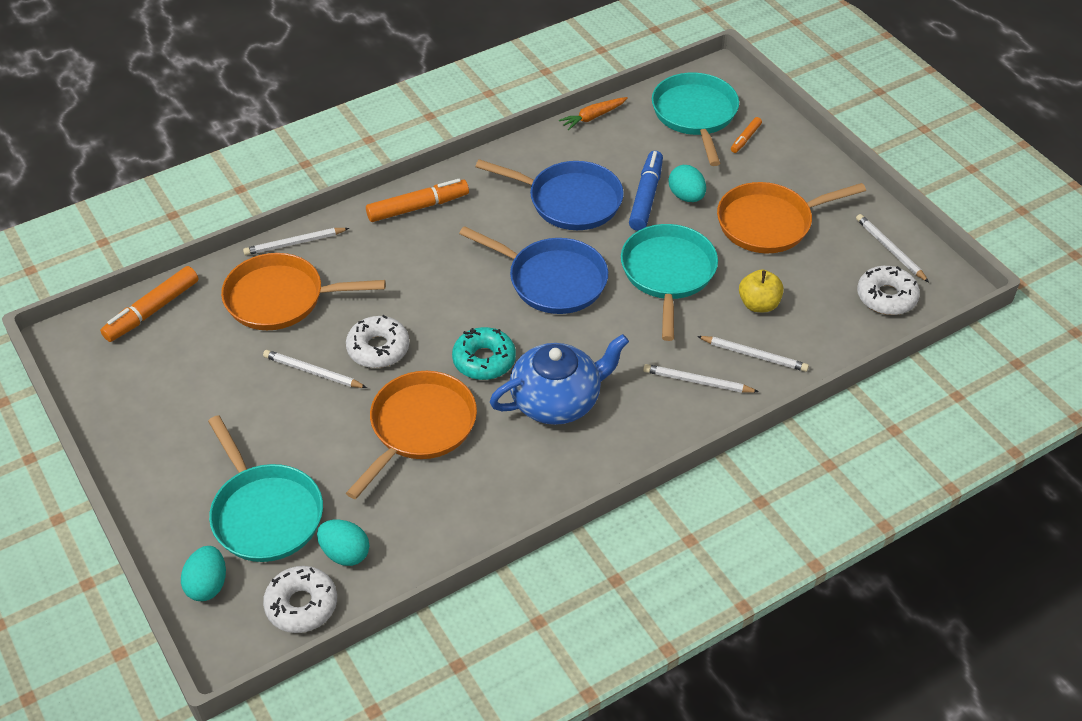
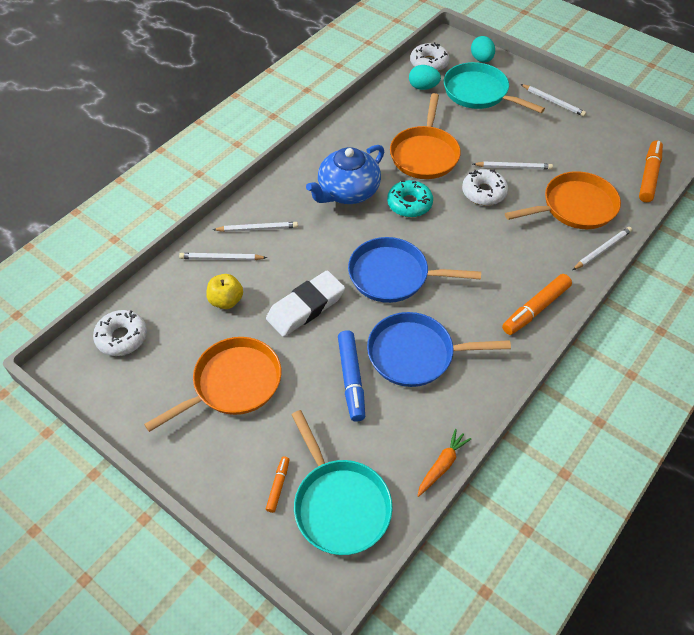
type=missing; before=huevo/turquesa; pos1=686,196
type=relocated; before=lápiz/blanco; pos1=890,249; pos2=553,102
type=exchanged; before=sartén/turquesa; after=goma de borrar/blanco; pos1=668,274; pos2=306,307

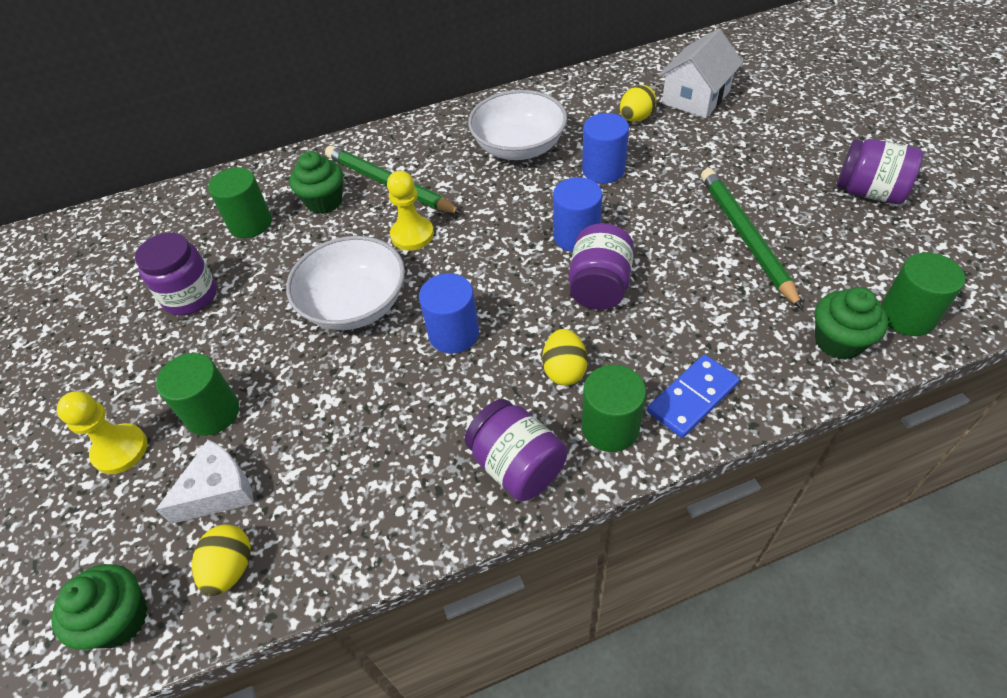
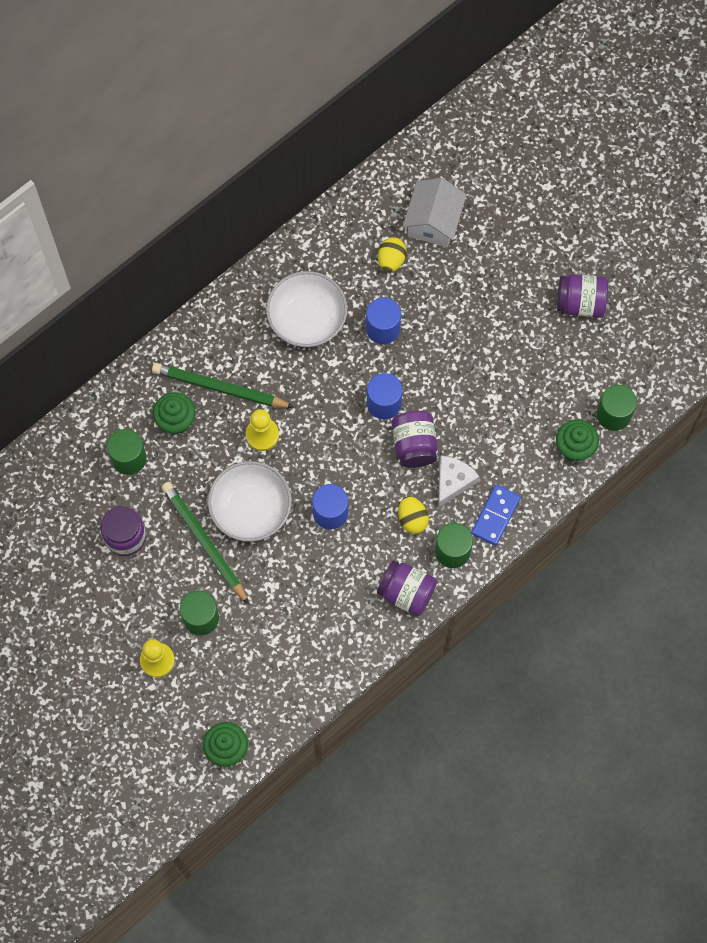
type=missing; before=huevo/amarillo; pos1=231,568
type=relocated; before=queso/blanco; pos1=218,491; pos2=453,482
type=relocated; before=lápiz/verde; pos1=745,237; pos2=204,542

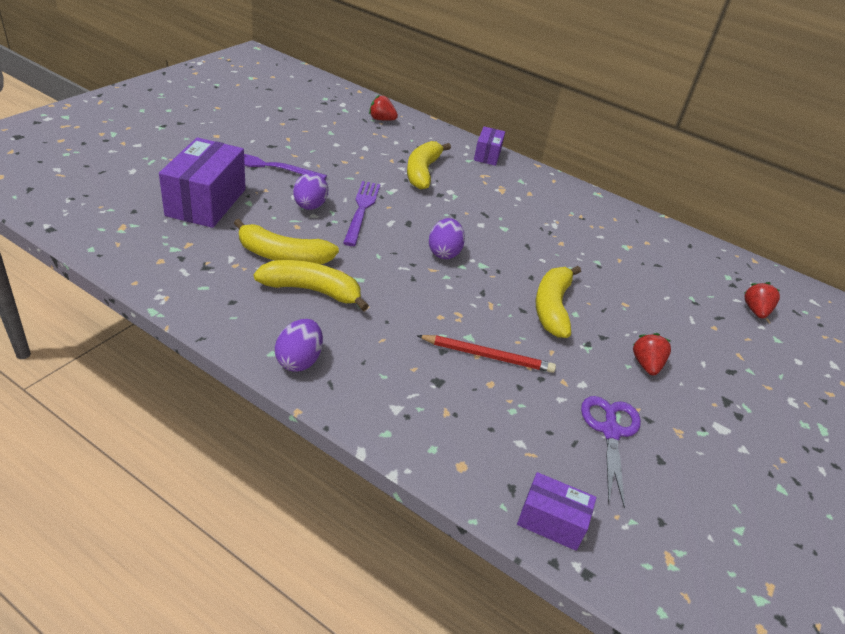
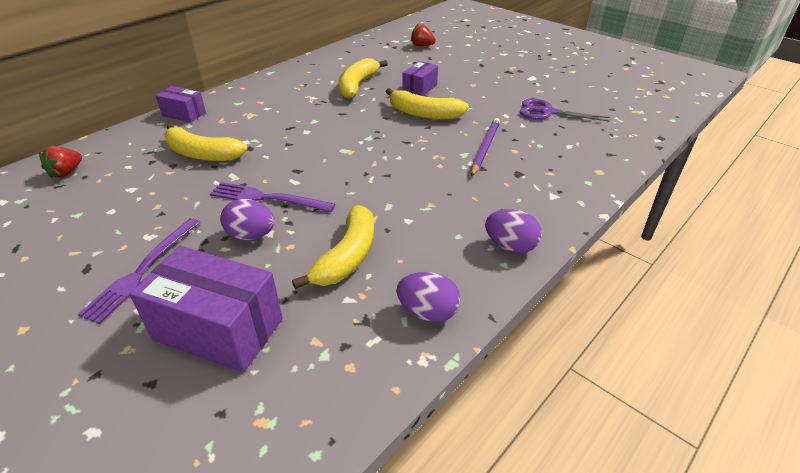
type=missing; before=fresa/rojo; pos1=646,365
type=relocated; before=plátano/amarillo; pos1=312,290; pos2=357,85
type=relocated; before=huevo/morado; pos1=444,252; pos2=427,312
type=relocated; before=caja/morado; pos1=551,521; pos2=420,88
type=colour; before=lápiz/rojo; after=lápiz/morado; pos1=487,356; pos2=484,148

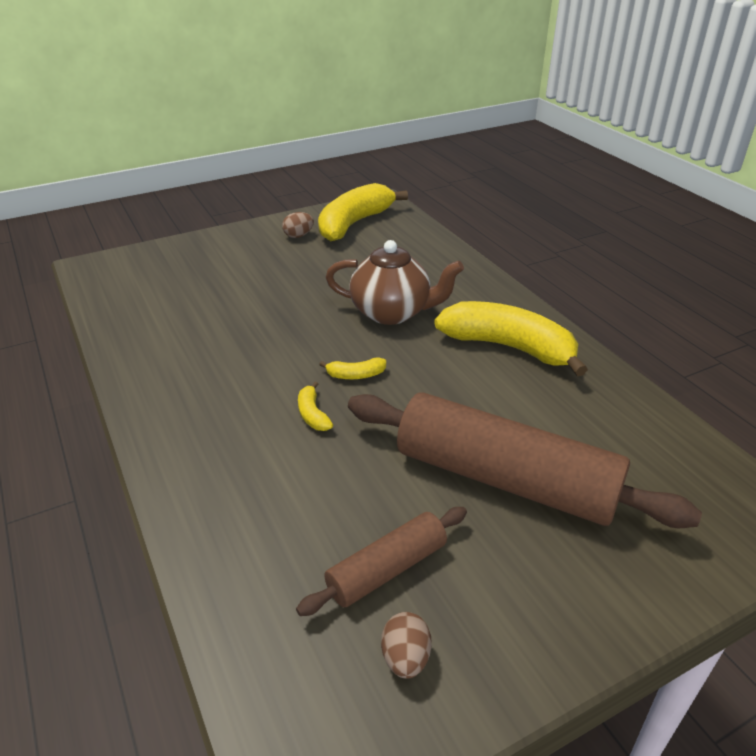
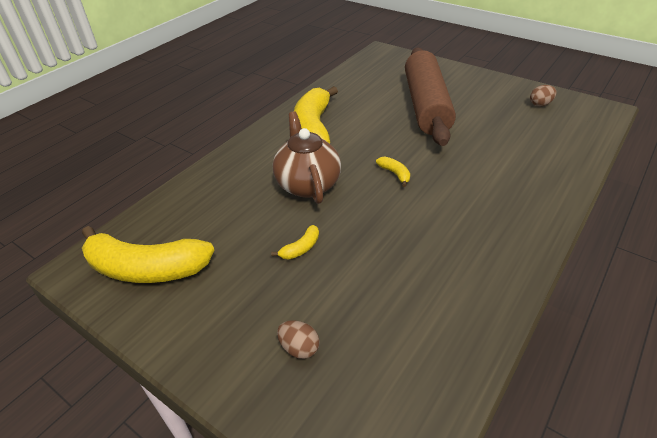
type=missing; before=rodillo/marrón; pos1=387,569
type=relocated; before=huevo/marrón; pos1=298,236; pos2=299,348
type=relocated; before=plátano/amarillo; pos1=312,414; pos2=301,248

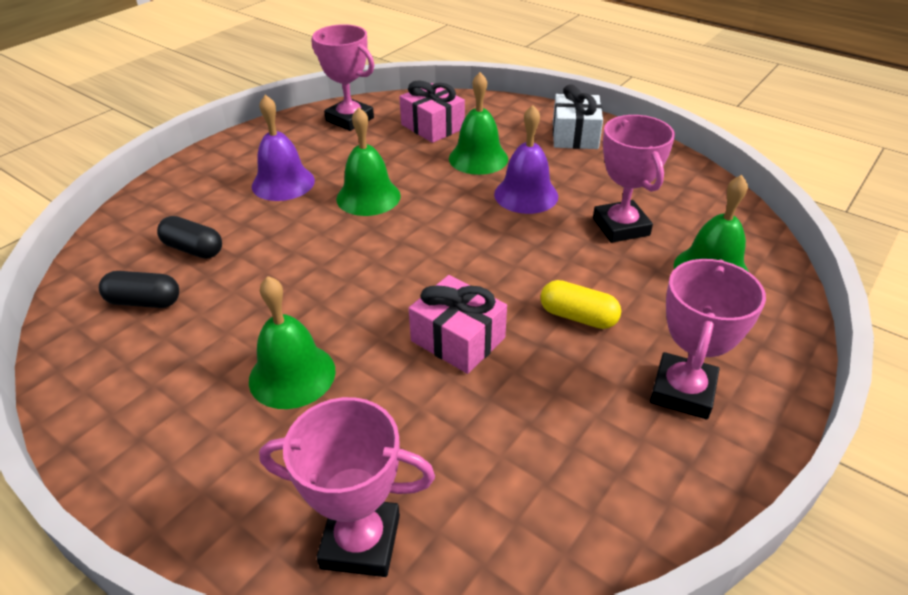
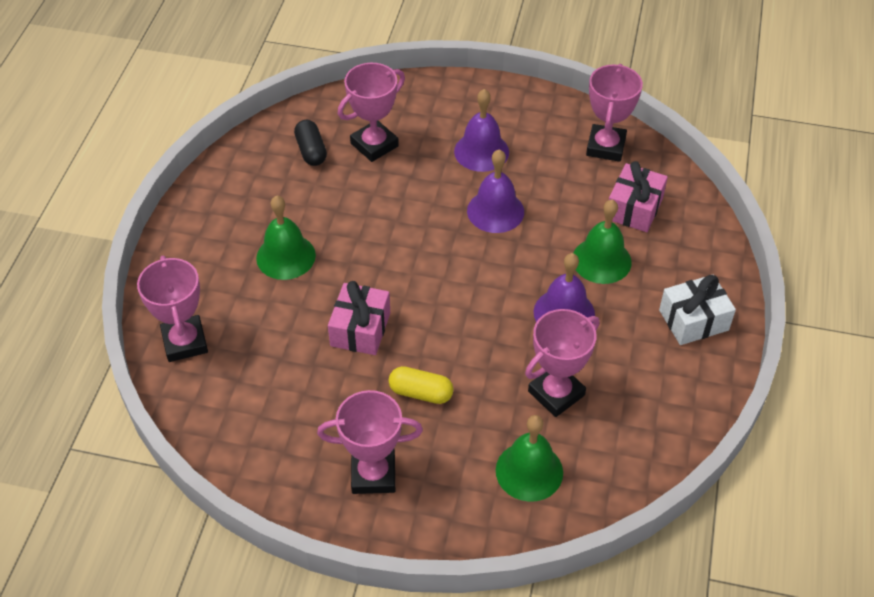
type=exchanged; before=cápsula/negro; after=trofeo/rosa; pos1=193,249; pos2=374,145
type=colour; before=campana/verde; after=campana/morado; pos1=368,197; pos2=495,211
type=spun; before=cápsula/amarillo; pos1=578,317; pos2=421,393; turn=-75

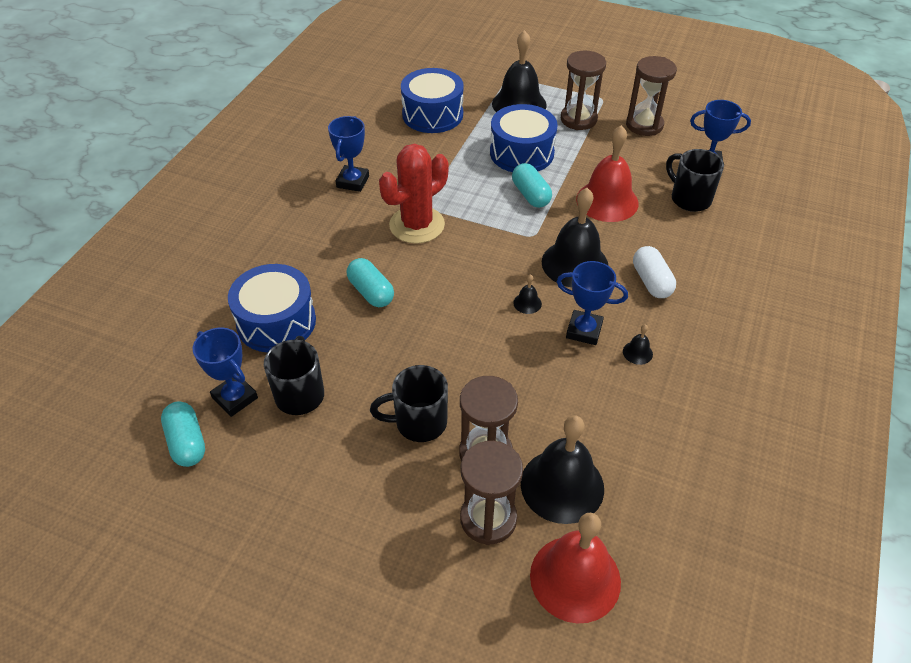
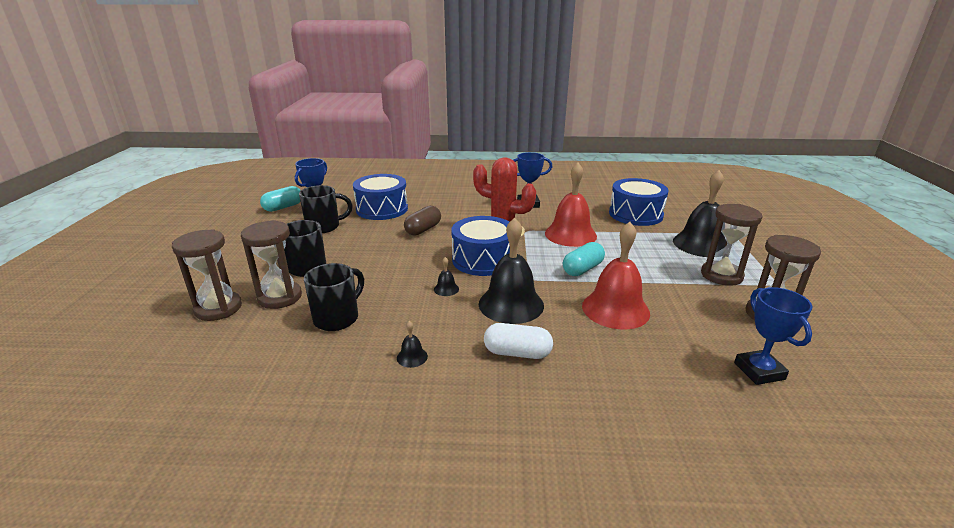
type=missing; before=campana/negro; pos1=562,485
type=missing; before=trofeo/azul; pos1=584,331
type=relocated; before=tambor/azul; pos1=521,153; pos2=483,260
type=relocated; before=campana/rojo; pos1=575,578; pos2=570,234
type=relocated; before=taza/negro; pos1=689,198; pos2=338,318
type=colour; before=cápsula/turquesa; after=cápsula/marrón; pos1=371,292; pos2=423,229
type=spun; before=cápsula/blanco; pos1=651,281; pos2=517,353; turn=45

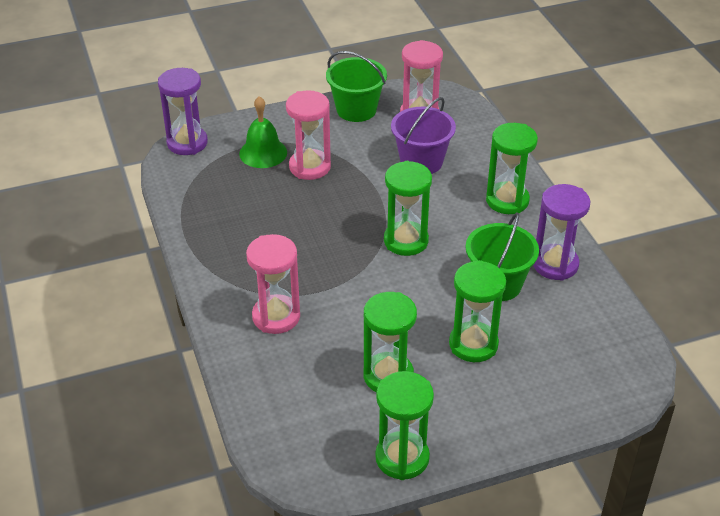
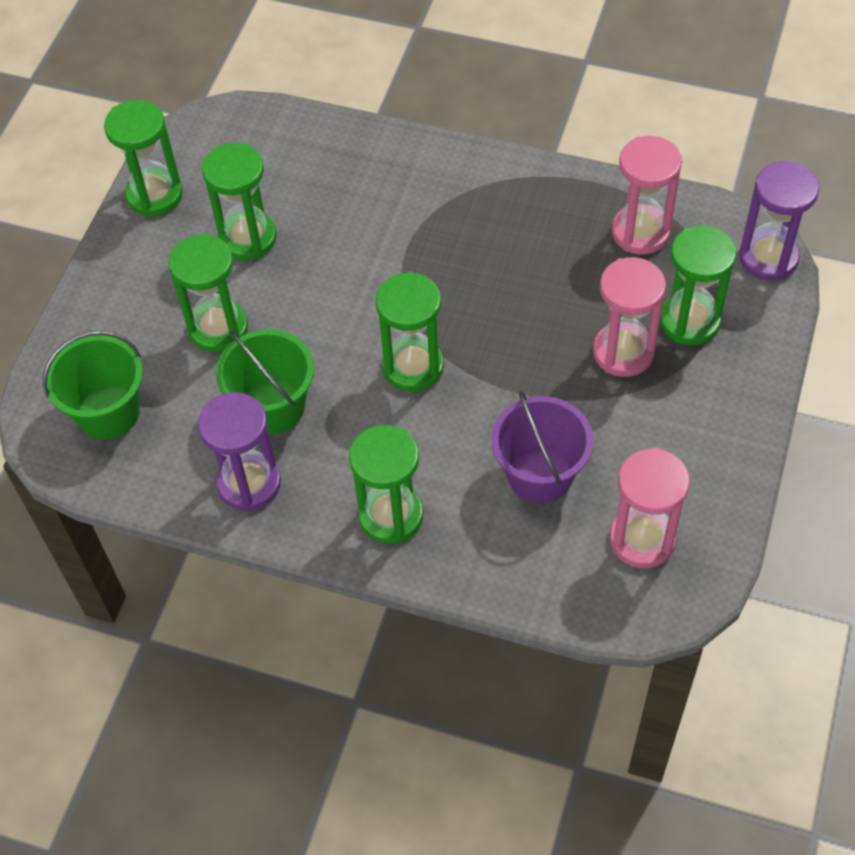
type=relocated; before=reloj de arena/rosa; pos1=276,317; pos2=640,232
type=relocated; before=balde/verde; pos1=356,110; pos2=108,412
type=exchanged; before=campana/verde; after=reloj de arena/verde; pos1=263,153; pos2=689,321

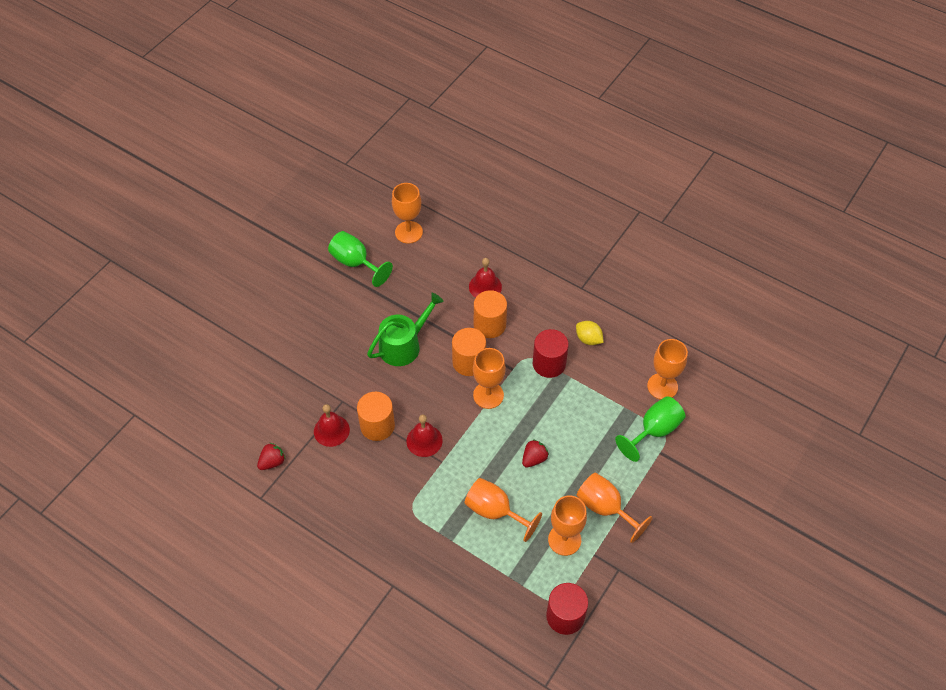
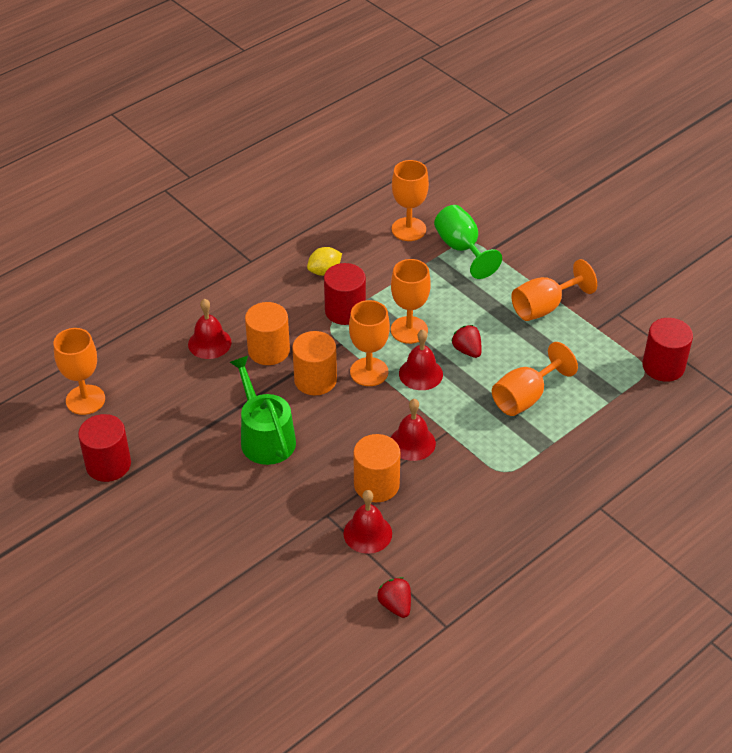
type=appeared; after=campana/rojo; pos2=420,374
type=relocated; before=copa/naranja; pos1=564,540; pos2=409,330
type=exchanged; before=copa/verde; after=cilindro/rojo; pos1=355,263; pos2=108,464

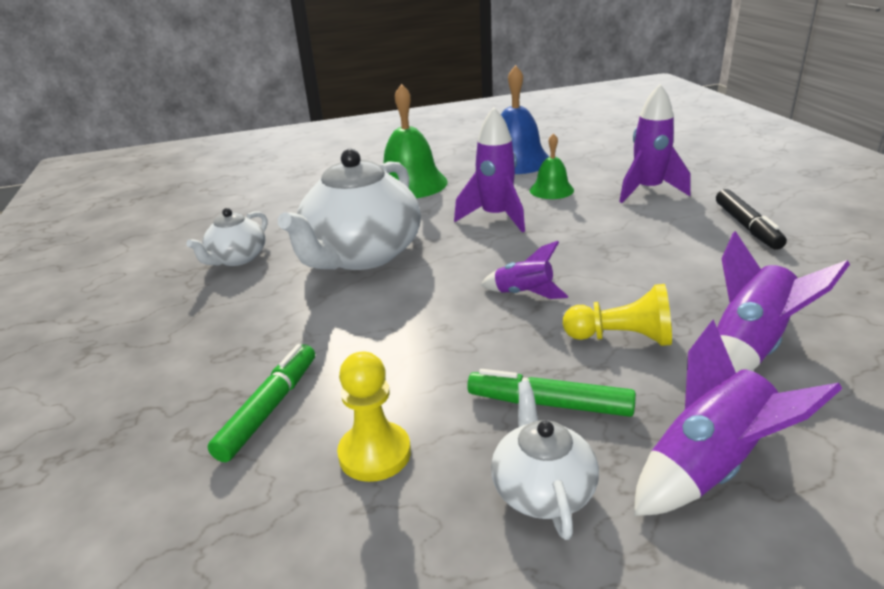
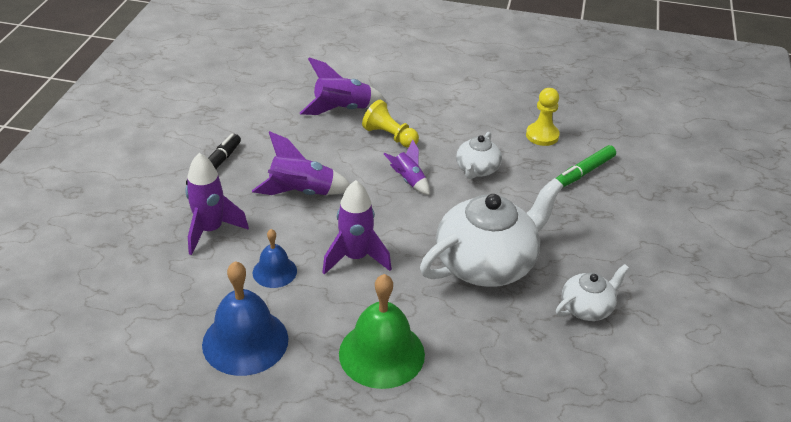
type=missing; before=rotulador/verde; pos1=549,404
type=relocated; before=tetera/blanco; pos1=542,489; pos2=477,169
type=relocated; before=cohete/morado; pos1=710,467; pos2=301,193
type=colour; before=campana/verde; after=campana/azul; pos1=551,190; pos2=274,271

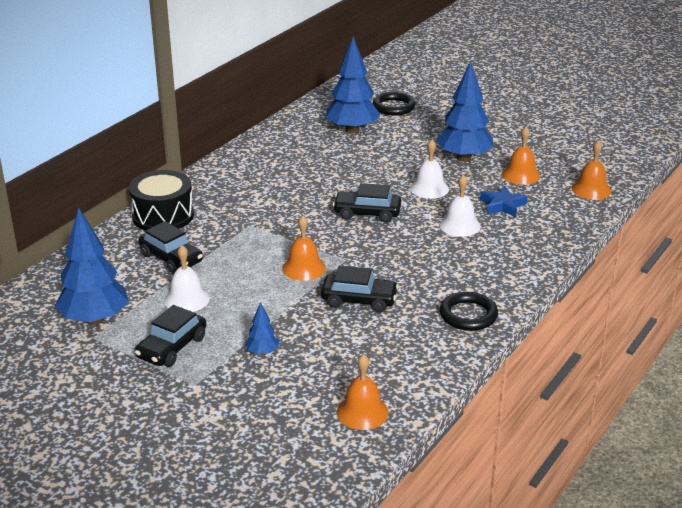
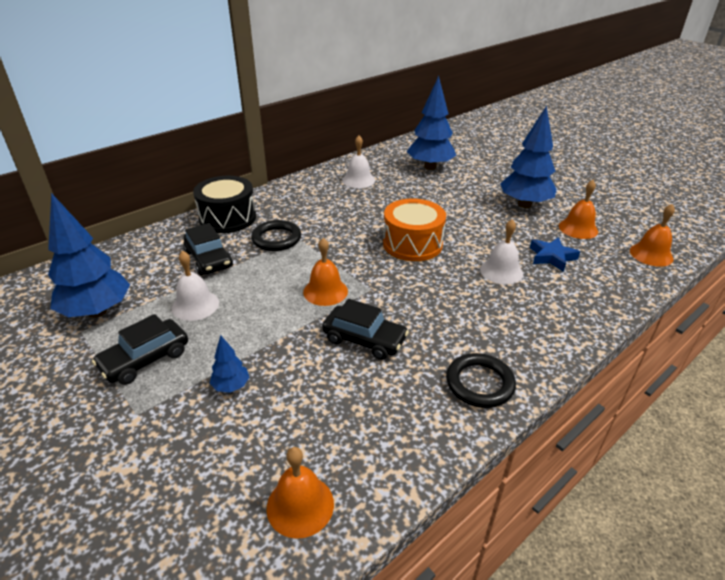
type=relocated; before=anillo/negro; pos1=393,107; pos2=276,239
type=relocated; before=campana/blanco; pos1=429,188; pos2=358,180
type=exchanged; before=coche/negro; after=tambor/naranja; pos1=367,213; pos2=412,244

